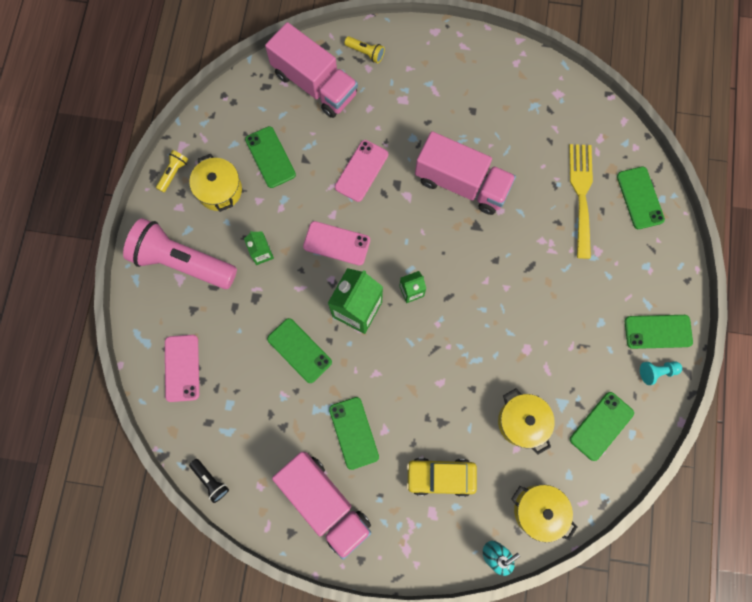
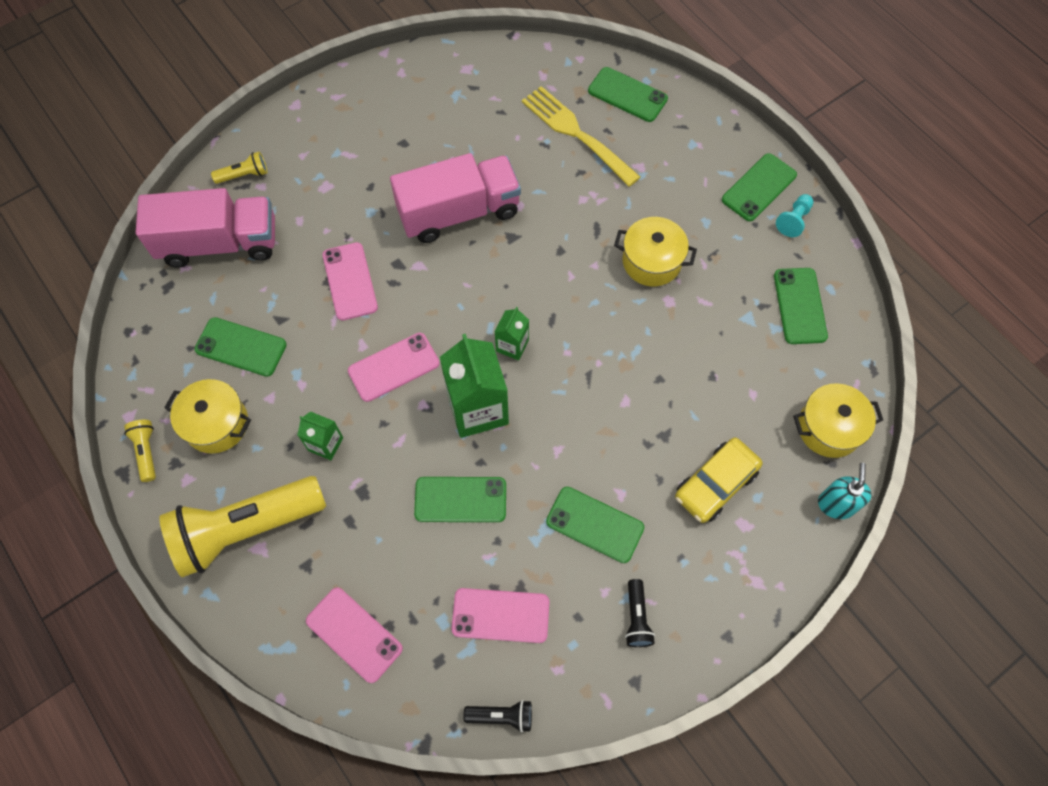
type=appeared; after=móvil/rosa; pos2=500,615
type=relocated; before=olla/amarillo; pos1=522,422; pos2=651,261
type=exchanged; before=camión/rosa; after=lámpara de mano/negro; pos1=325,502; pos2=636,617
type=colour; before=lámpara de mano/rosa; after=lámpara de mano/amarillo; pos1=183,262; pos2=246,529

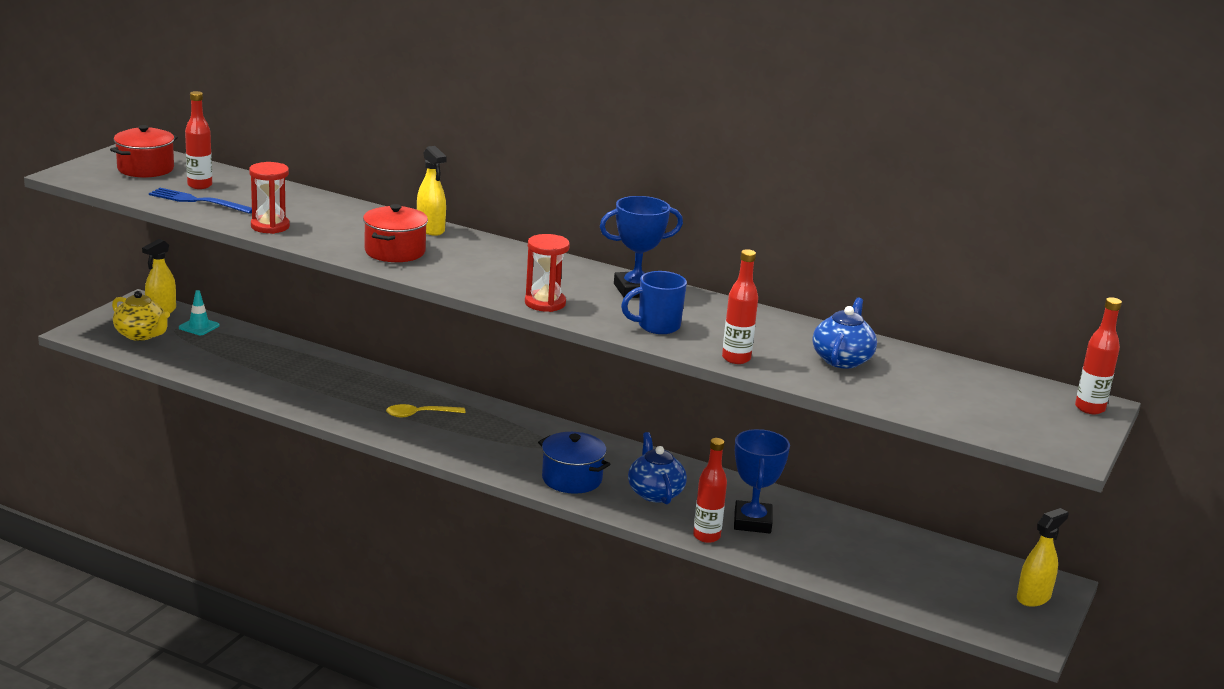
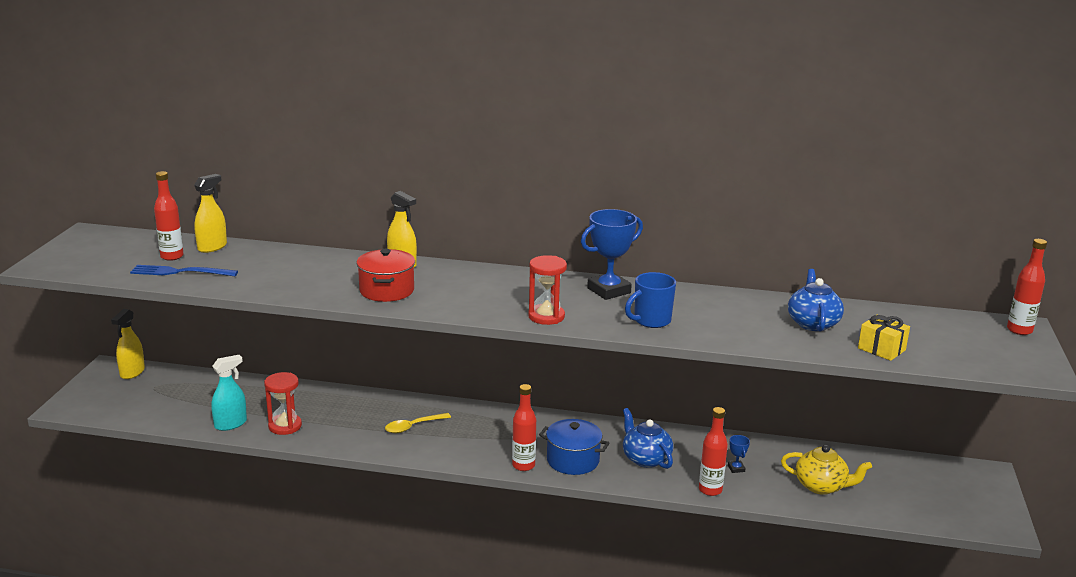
type=missing; before=olla/rojo; pos1=145,169
type=missing; before=cono de tráfico/turquesa; pos1=199,327
type=appeared; after=pulverizador/turquesa; pos2=231,424
type=appeared; after=regalo/amarillo; pos2=881,349
type=relocated; before=tetera/amarillo; pos1=141,335; pos2=821,486
type=relocated; before=reloj de arena/rojo; pos1=270,226; pos2=285,426
type=relocated; before=botella/rojo; pos1=736,358; pos2=523,465
type=relocated; before=pulverizador/amarillo; pos1=1033,597; pos2=212,247
type=size; before=trofeo/azul; pos1=752,522; pos2=736,468; scale=0.44

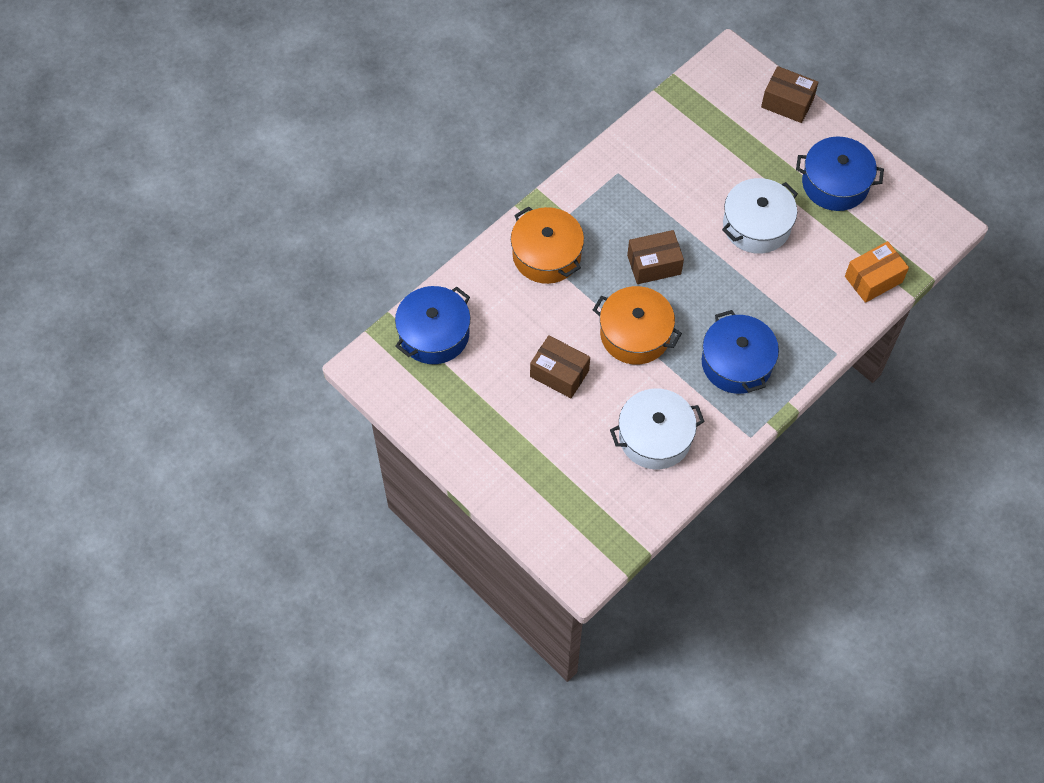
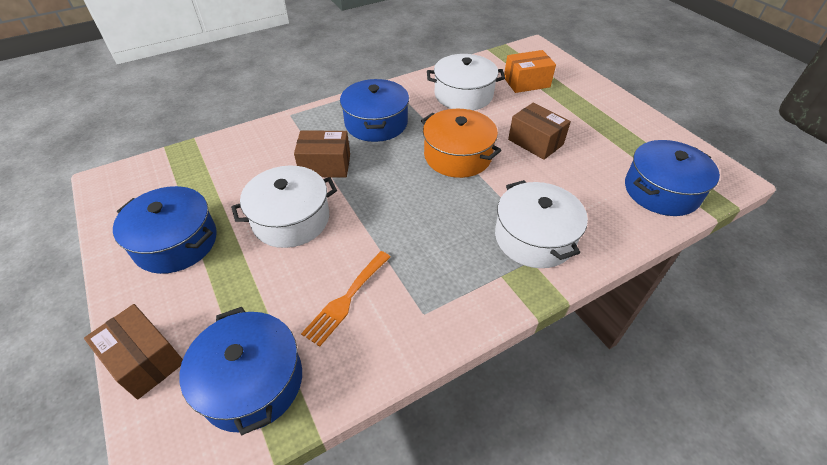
type=appeared; after=olla/azul; pos2=252,382
type=appeared; after=tenedor/naranja; pos2=346,300
type=relocated; before=caja/marrón; pos1=654,264; pos2=325,165
type=relocated; before=caja/naranja; pos1=873,279; pos2=526,82
type=colour; before=olla/naranja; after=olla/blanco; pos1=546,255; pos2=534,237

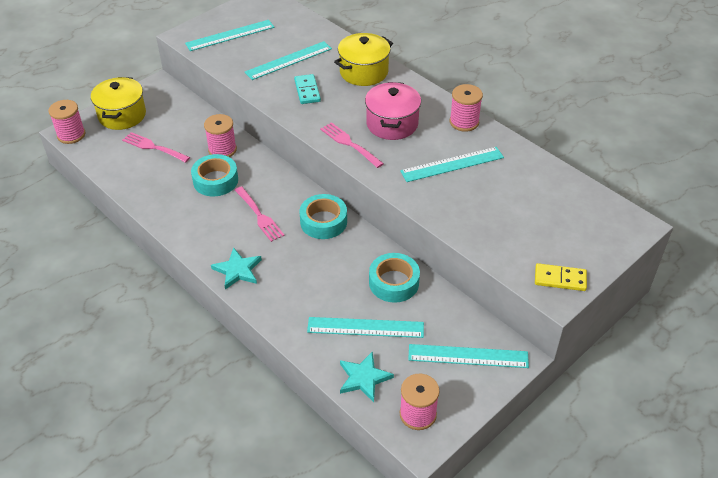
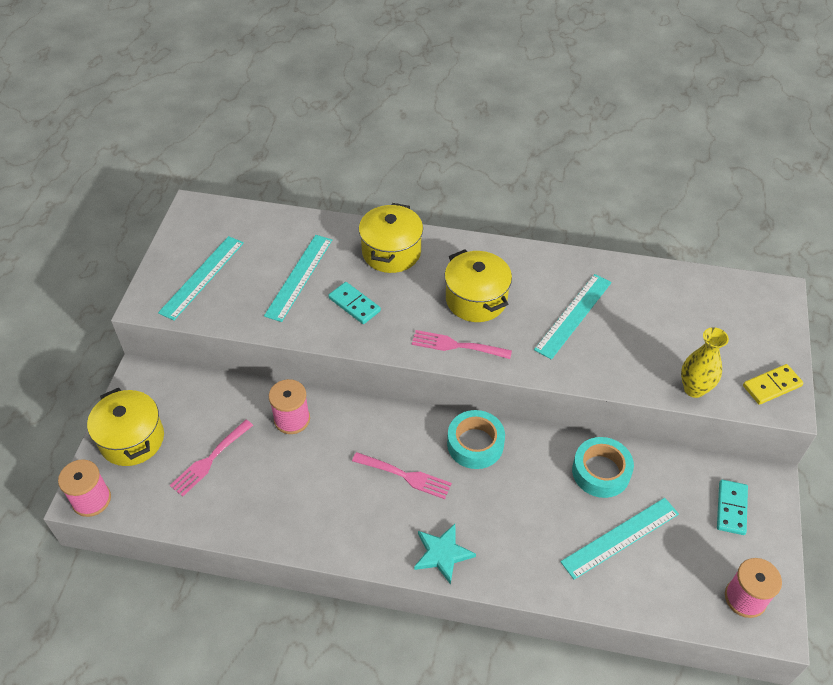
type=missing; before=cinta adhesiva/turquesa; pos1=215,180
type=missing; before=estrella/turquesa; pos1=364,378
type=missing; before=carrete/rosa; pos1=464,122
type=appeared; after=florero/amarillo; pos2=694,389
type=exchanged; before=regla/turquesa; after=ficha de dominó/turquesa; pos1=468,356; pos2=731,508
type=colour; before=olla/rosa; after=olla/amarillo; pos1=392,124; pos2=476,299
type=spun; before=tenedor/rosa; pos1=154,147; pos2=210,459; turn=-45

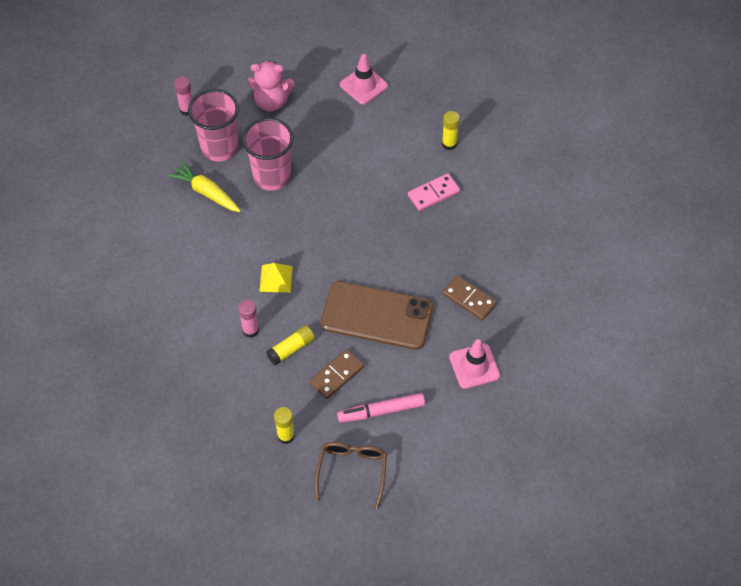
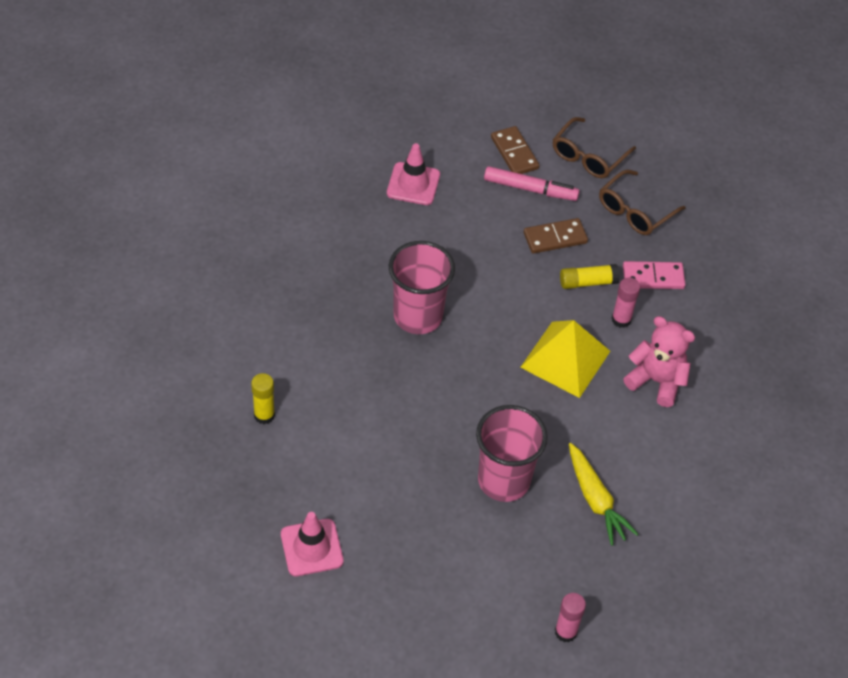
type=missing; before=móvil/marrón; pos1=377,316
type=relocated; before=vaso/rosa; pos1=219,148; pos2=418,316
type=relocated; before=osito/rosa; pos1=271,101; pos2=656,381
type=relocated; before=ficha de dominó/rosa; pos1=433,194; pos2=653,277
type=relocated; before=ficha de dominó/marrón; pos1=469,299; pos2=514,153
type=exchanged; before=barra de pegamento/amarillo; after=gafas/marrón; pos1=286,436; pos2=635,211
type=size; before=pirámide/amarillo; pos1=276,278; pos2=565,359; scale=1.74

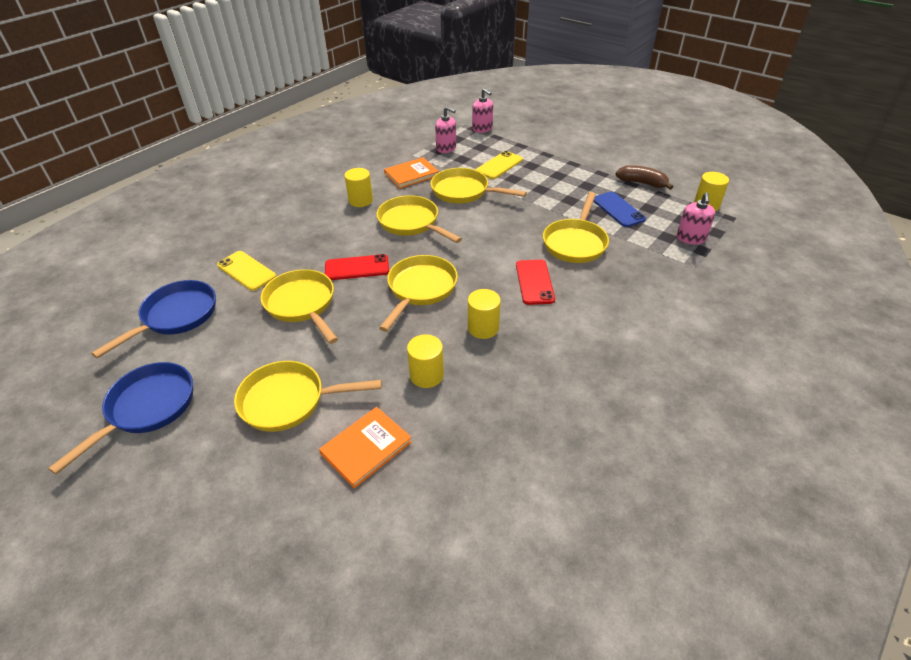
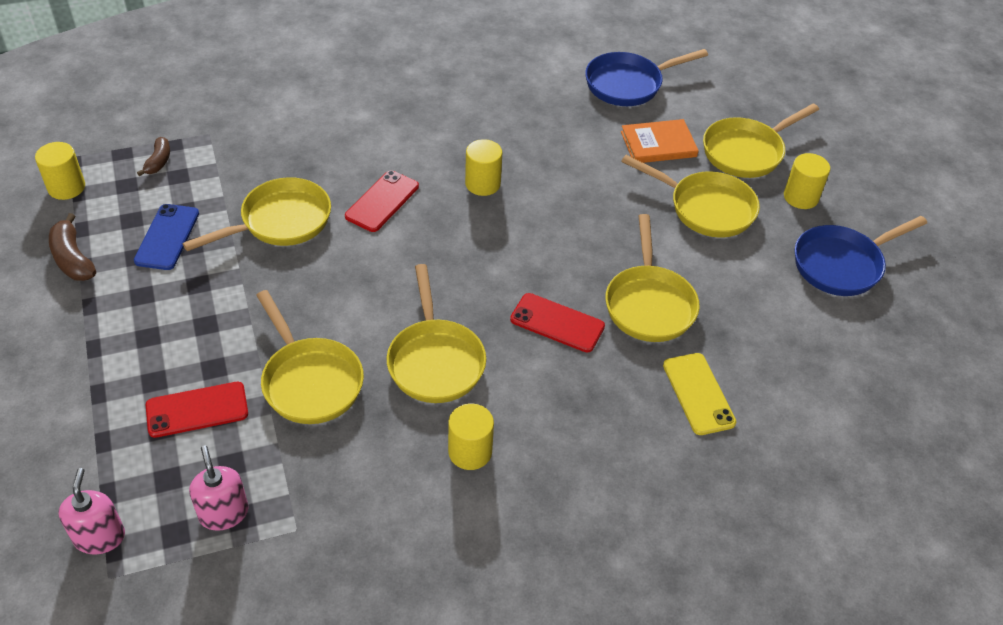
type=missing; before=libro/naranja; pos1=411,175
type=relocated; before=sartén/azul; pos1=176,316; pos2=628,84
type=relocated; before=sartén/amarillo; pos1=420,289; pos2=746,152
type=relocated; before=cilindro/amarillo; pos1=426,375; pos2=801,197
type=exchanged; before=dispensador de jabón/rosa; after=plátano/marrón; pos1=690,238; pos2=158,162
type=colour; before=móvil/amarillo; after=móvil/rojo; pos1=499,165; pos2=197,410

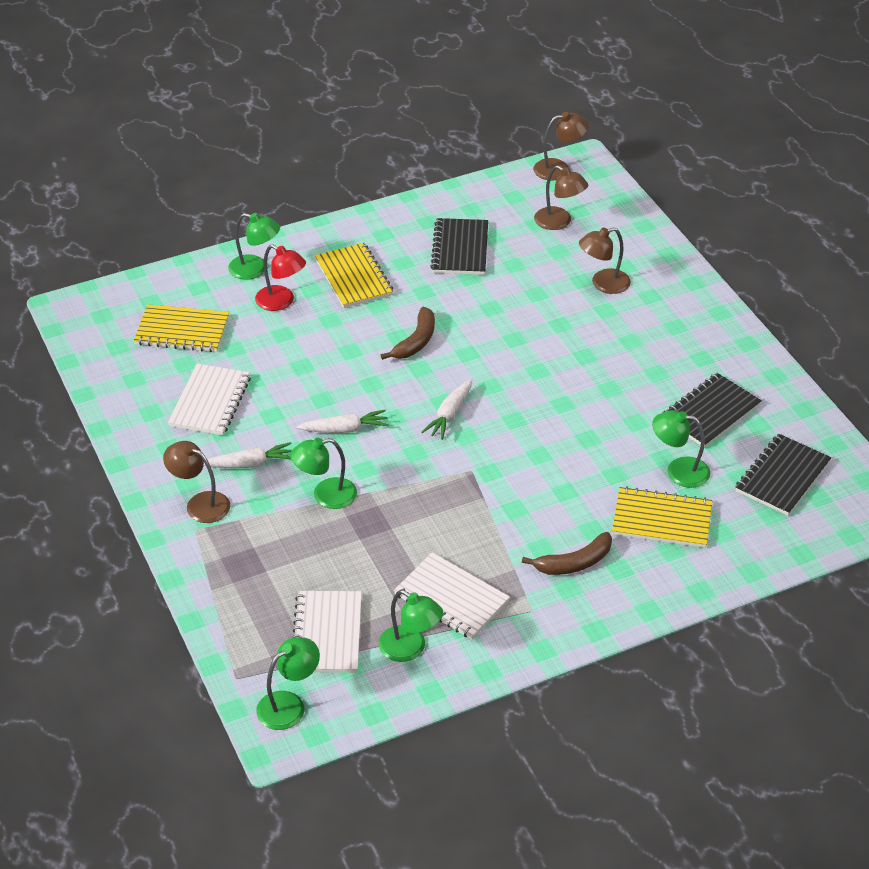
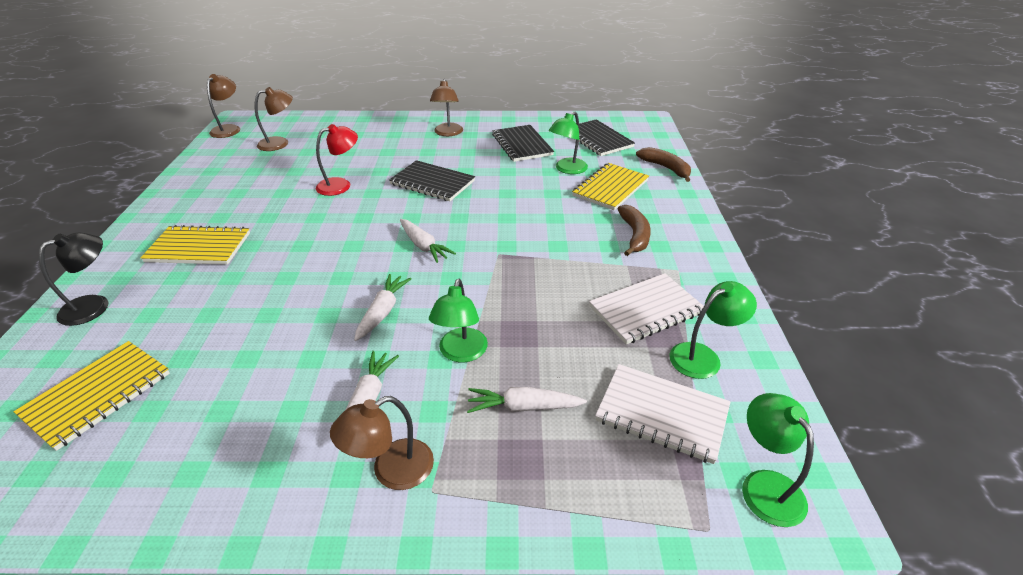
type=missing; before=cuaderno/blanco; pos1=210,402
type=appeared; after=zanahoria/blanco; pos2=523,407
type=relocated; before=lámpara/rojo; pos1=281,302; pos2=341,185
type=relocated; before=plátano/marrón; pos1=416,341; pos2=666,168
type=relocated; before=cuaderno/negro; pos1=460,249; pos2=432,183
type=relocated; before=lámpara/marrón; pos1=603,284; pos2=448,133
type=colour; before=lámpara/verde; after=lámpara/negro; pos1=255,269; pos2=95,305

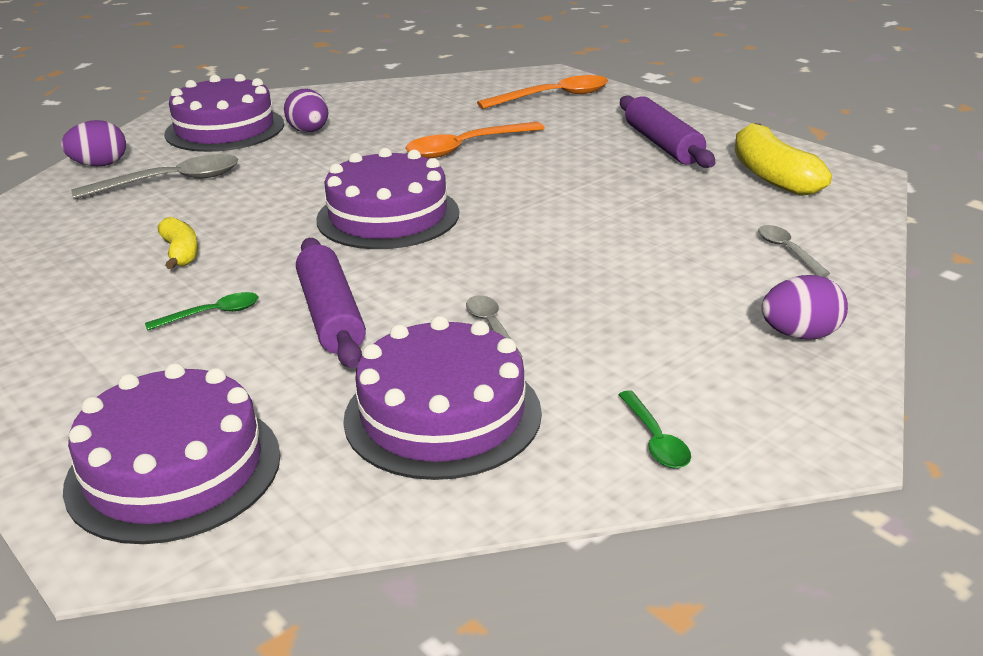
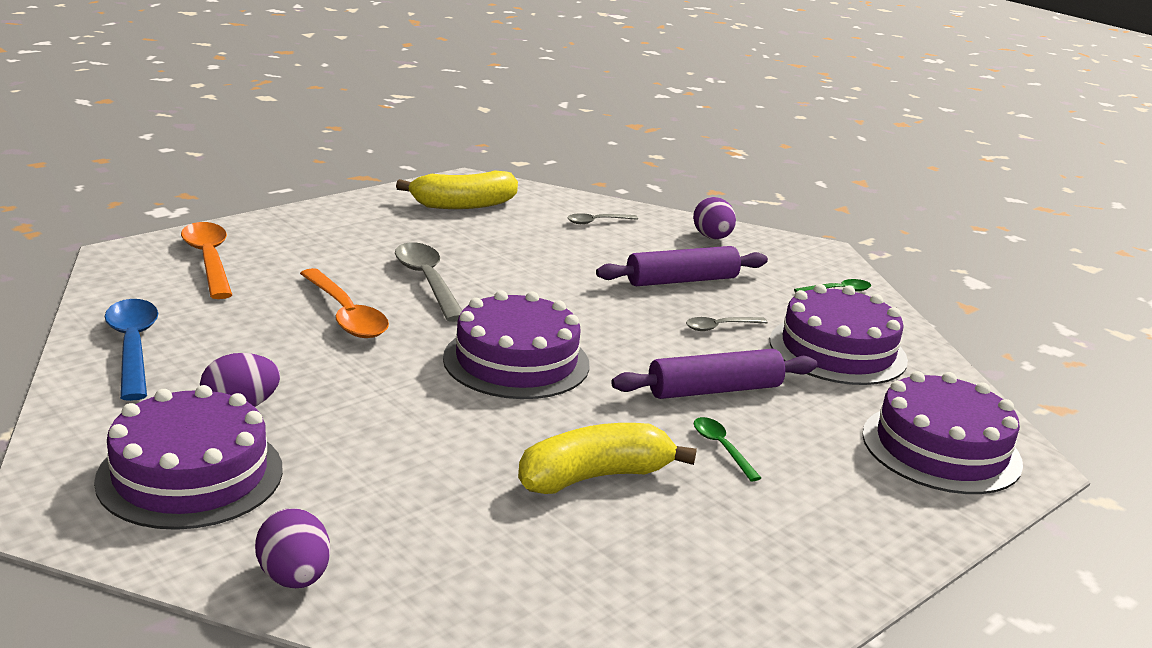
type=appeared; after=cuchara/azul; pos2=133,347
type=relocated; before=cuchara/gris; pos1=170,182; pos2=427,281
type=relocated; before=rodillo/morado; pos1=663,144; pos2=681,280
type=size; before=plátano/amarillo; pos1=181,253; pos2=595,477; scale=1.72

